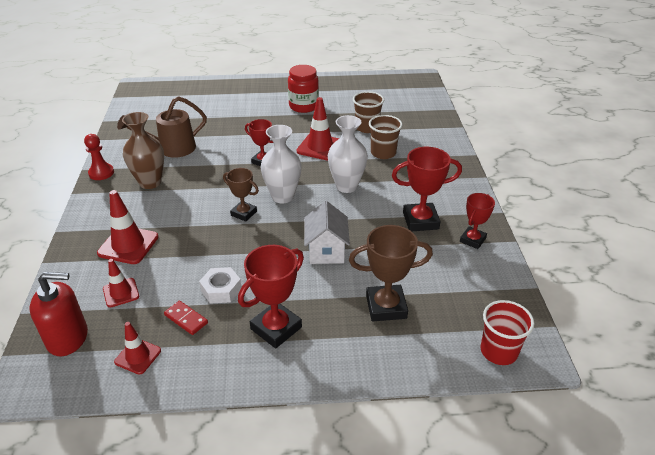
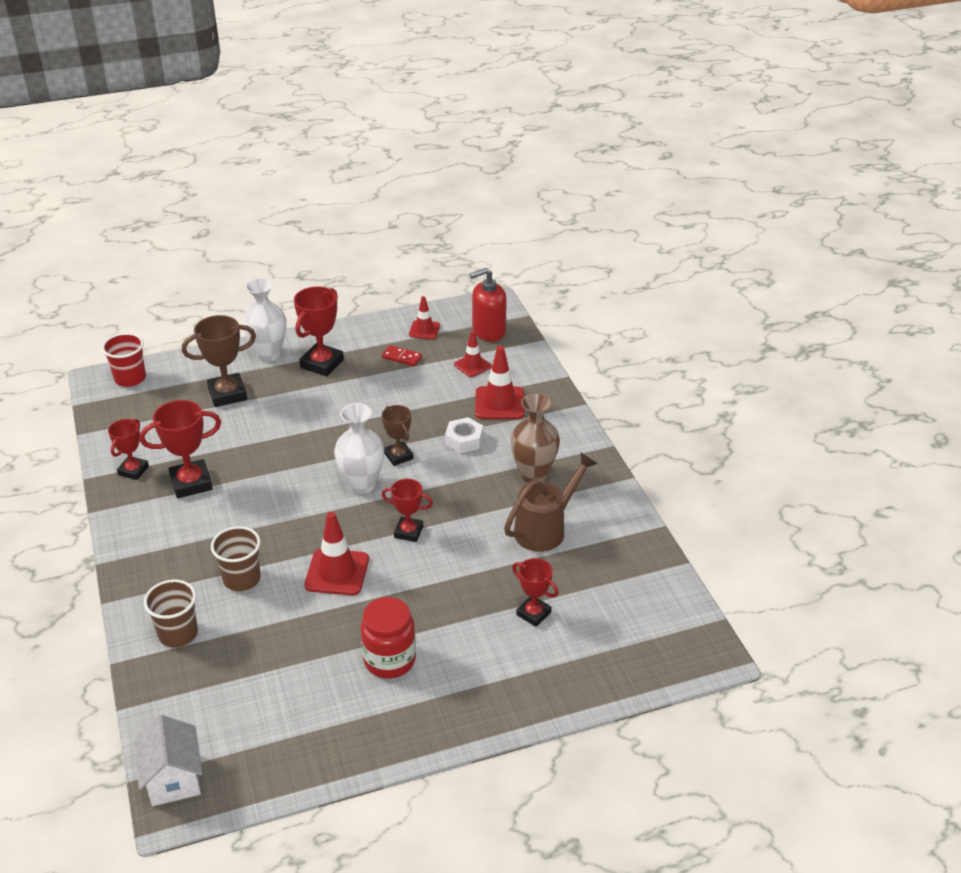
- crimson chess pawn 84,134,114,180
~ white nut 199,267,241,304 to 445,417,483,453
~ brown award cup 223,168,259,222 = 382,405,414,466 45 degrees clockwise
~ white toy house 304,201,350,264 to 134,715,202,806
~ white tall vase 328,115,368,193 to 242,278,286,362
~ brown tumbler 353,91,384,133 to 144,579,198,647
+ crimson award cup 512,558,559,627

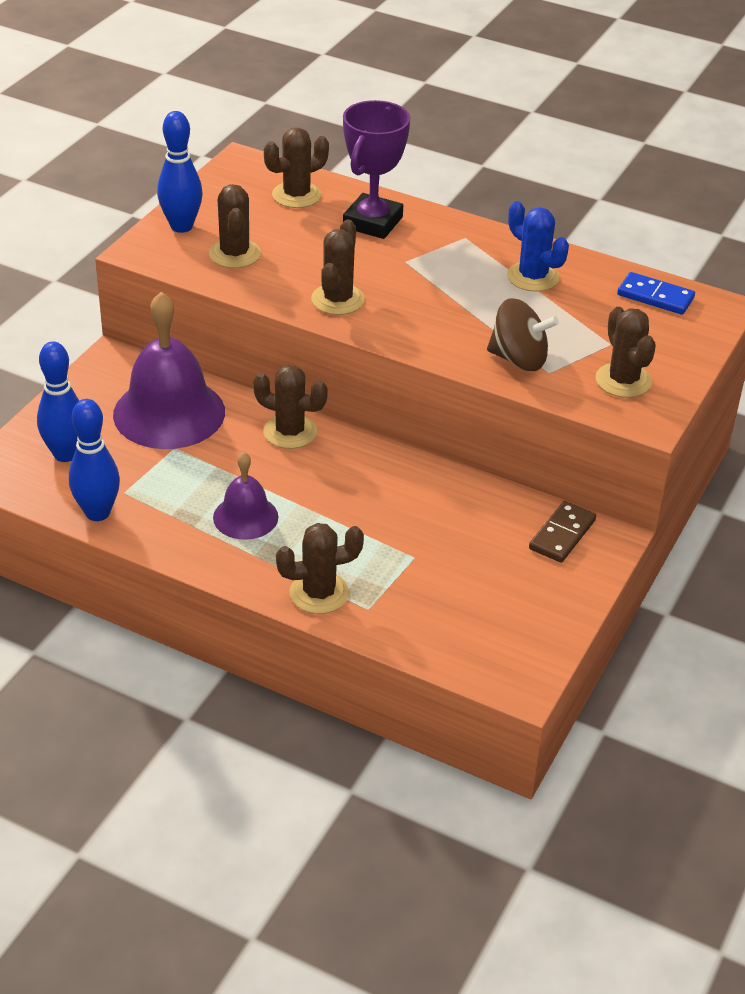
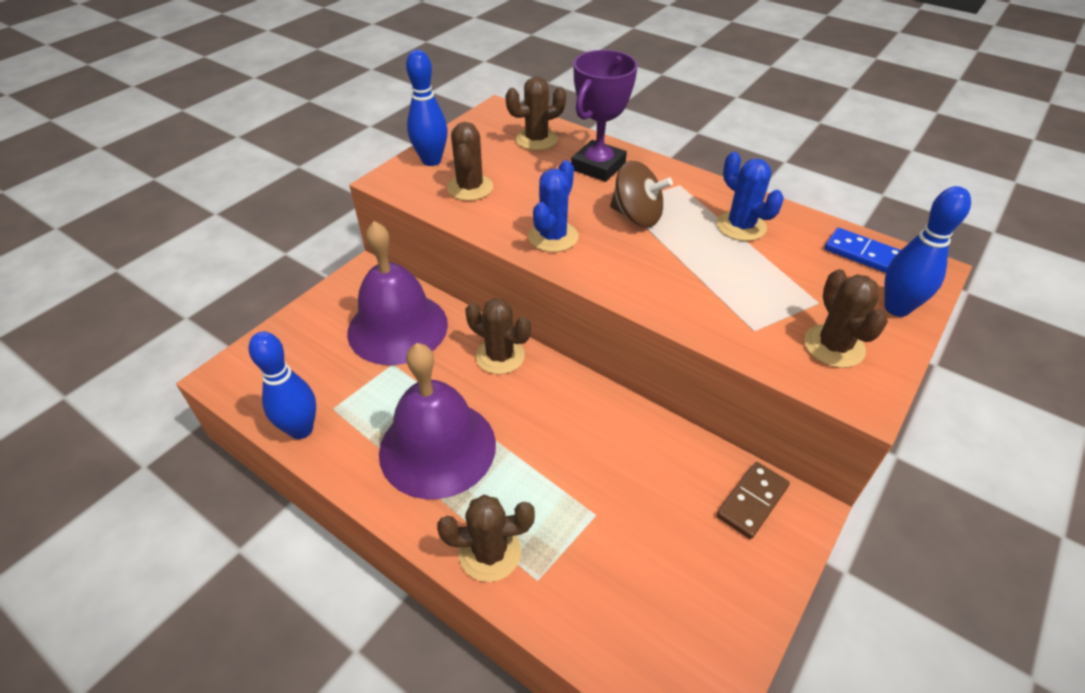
~ royal blue skittle 37,342,79,462 to 884,186,971,317
~ violet hand bell 213,452,278,540 = 379,343,496,499 x1.84
~ brown prickly plant 311,219,365,315 to royal blue prickly plant 528,160,578,252
~ brown whirligig 487,298,559,371 to 610,161,673,227

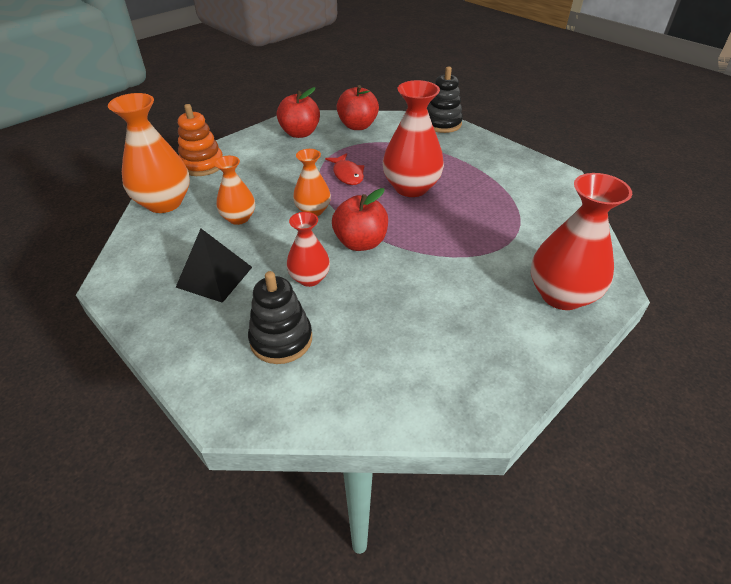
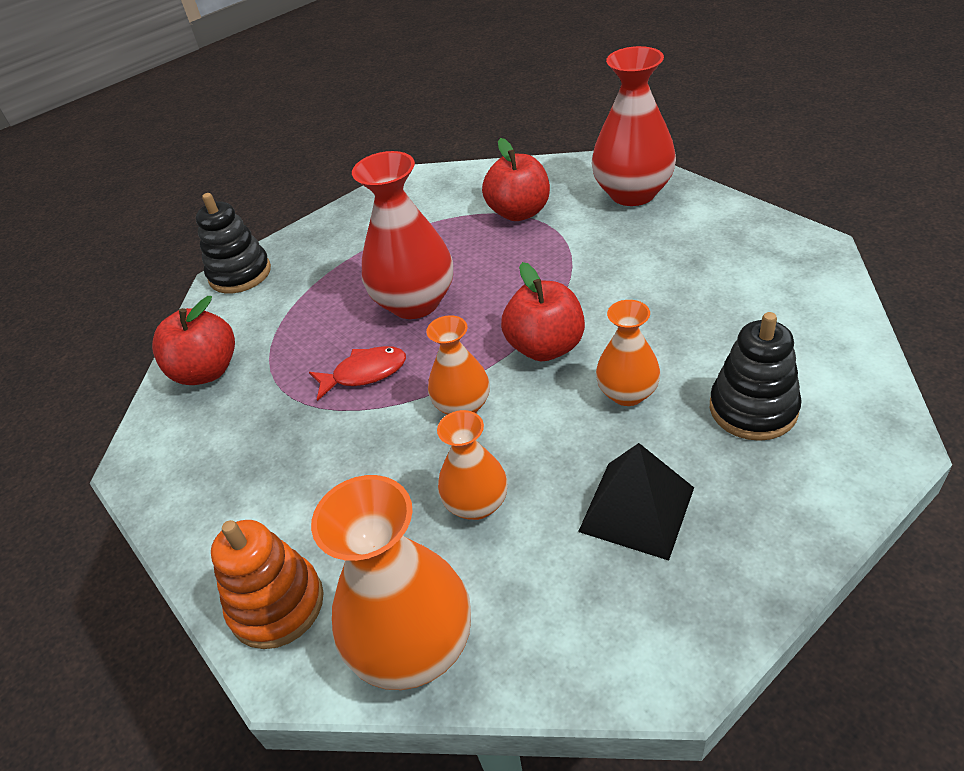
~ crimson toy apple 277,87,320,138 to 482,138,550,221
~ crimson tall vase 286,212,330,287 to bright orange tall vase 596,300,660,406

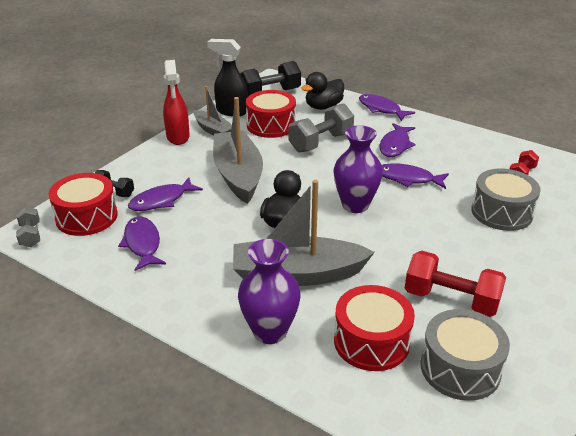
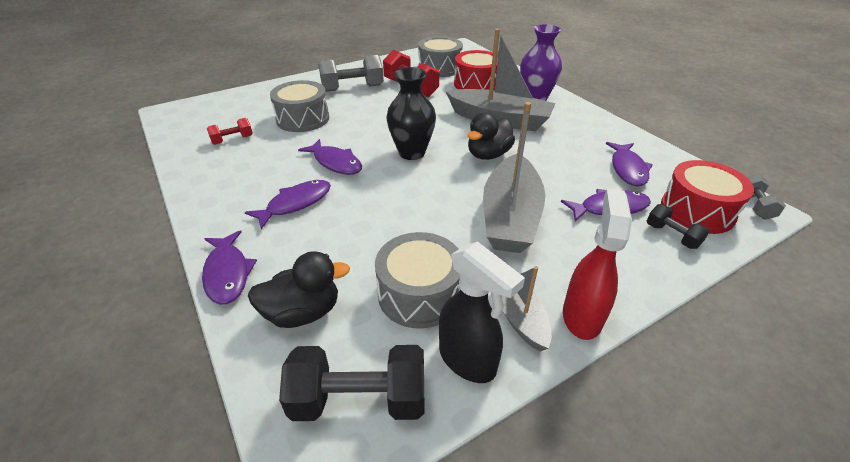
~ crimson snare drum 246,90,296,138 to gray snare drum 375,232,460,328
~ gray free weight 288,103,354,153 to 319,55,384,92
~ violet tall vase 333,125,383,213 to ebony tall vase 386,67,436,160

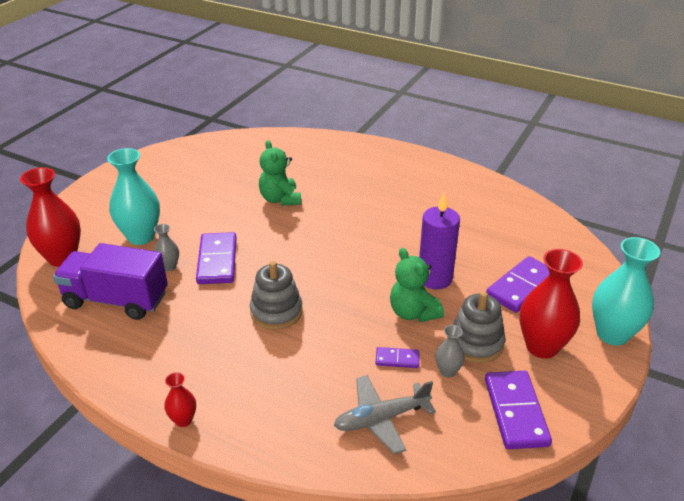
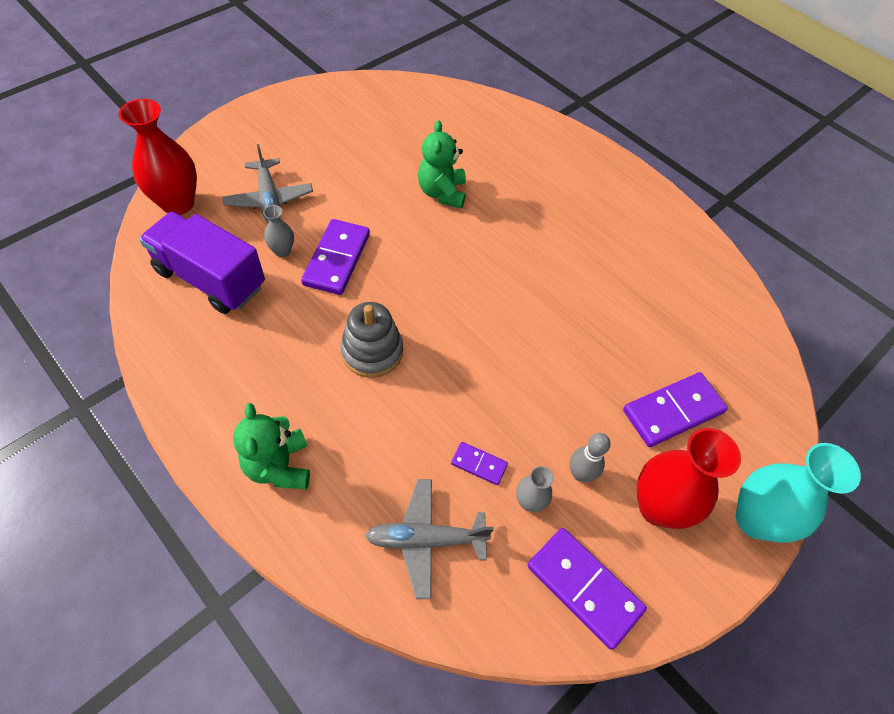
~ teal tall vase 107,148,160,245 to gray plane 222,144,313,223
- crimson tall vase 164,372,196,427
~ leaf-green stuffed bear 390,248,444,322 to 233,403,310,489
- violet wax candle 419,194,460,289
~ gray stacking toy 453,291,505,363 to gray skittle 570,433,610,482
~ violet domino 485,371,552,449 = 527,528,647,650 60 degrees counterclockwise

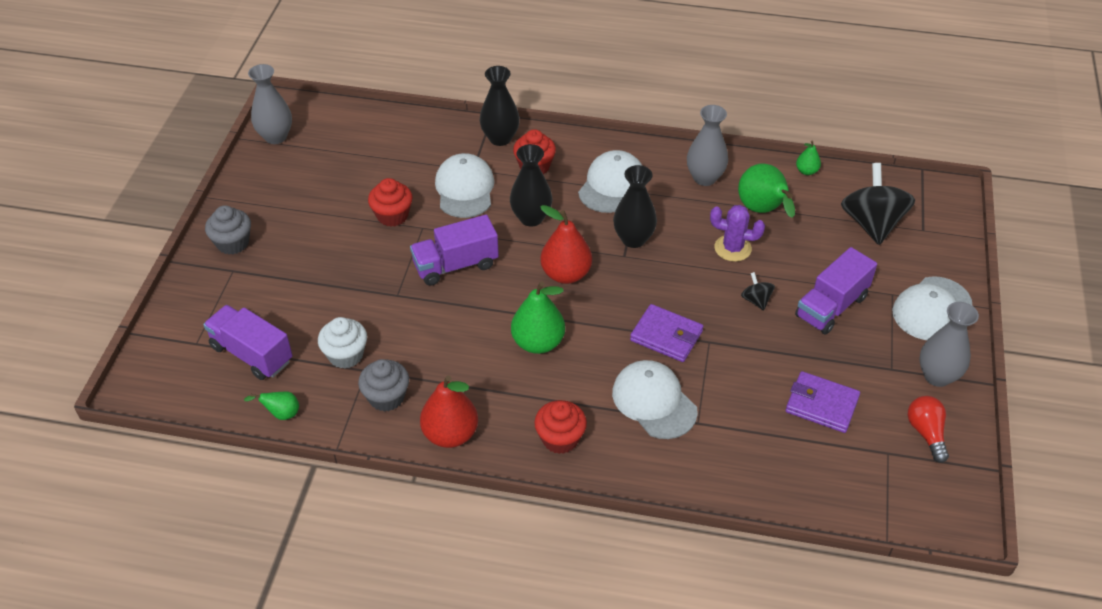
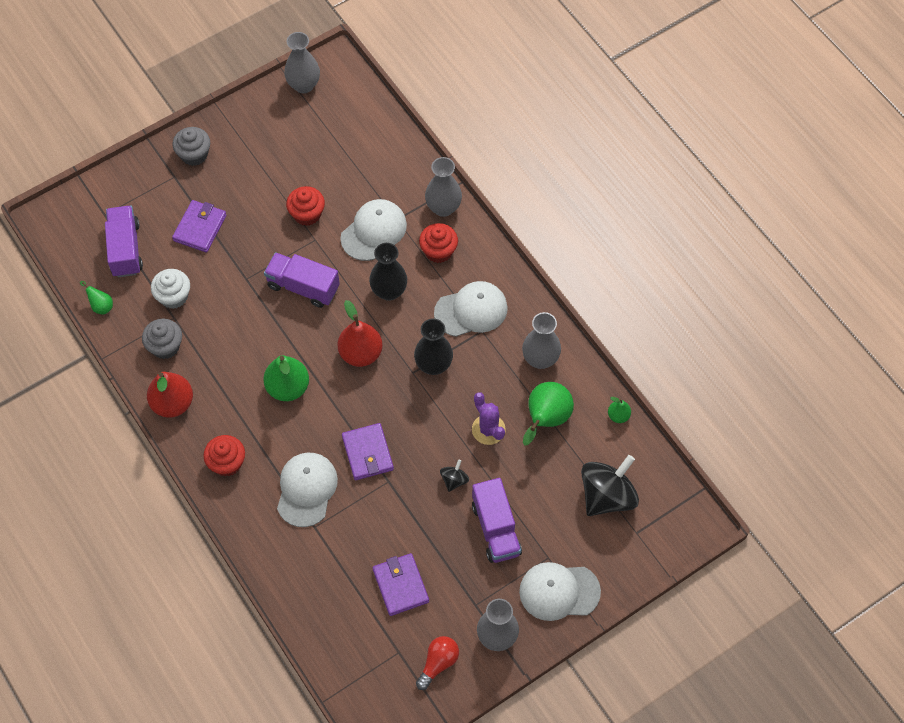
~ ebony tall vase 480,66,520,146 to gray tall vase 425,157,462,217
~ violet truck 795,247,877,335 = 472,478,522,563 105 degrees counterclockwise
+ violet card wallet 172,200,227,252

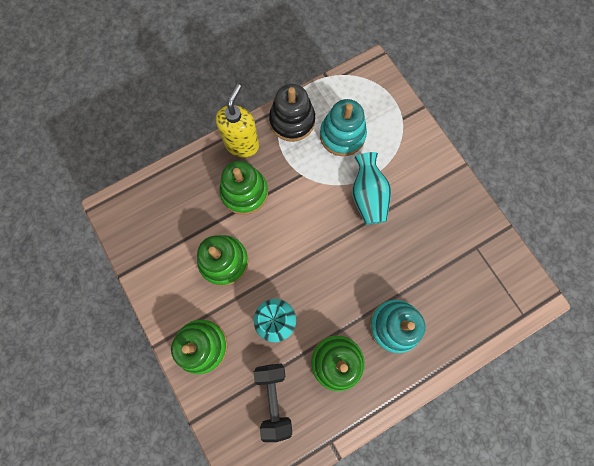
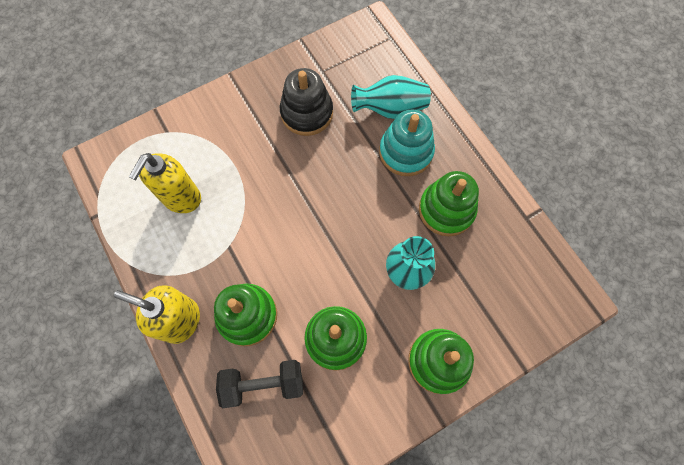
~ ebony free weight 254,363,292,442 to 216,360,303,408
~ ebony stacking toy 269,84,315,142 to 280,68,333,136
~ teal stacking toy 320,99,367,156 to bright yellow pump bottle 129,153,201,213
~ teal tall vase 352,152,391,225 to 351,75,431,119

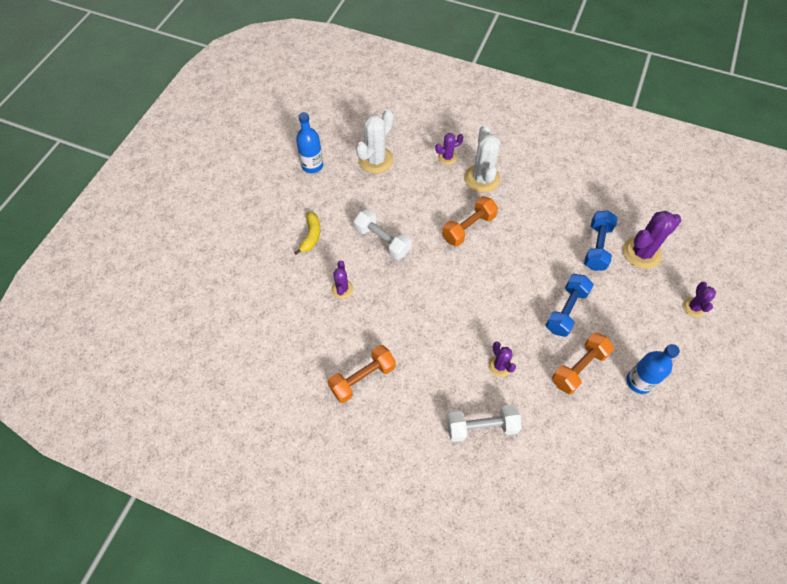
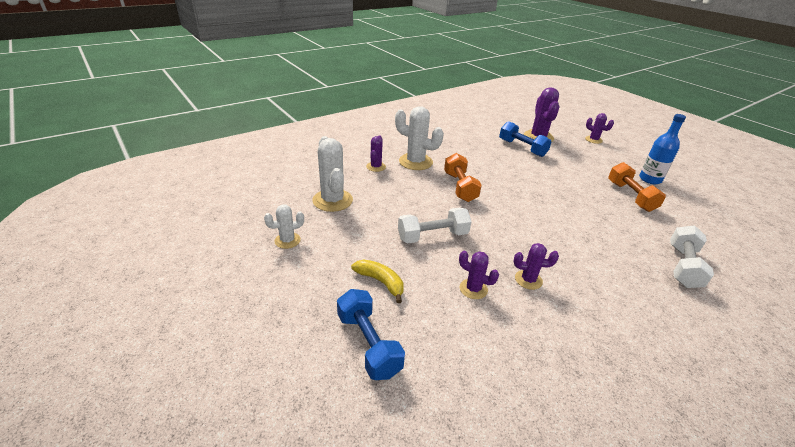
~ royal blue bottle 296,112,323,173 to white prickly plant 264,204,304,249
- bright orange free weight 327,345,396,403
~ violet prickly plant 488,341,516,377 to 514,243,559,290
~ royal blue free weight 546,274,594,337 to 337,289,405,380

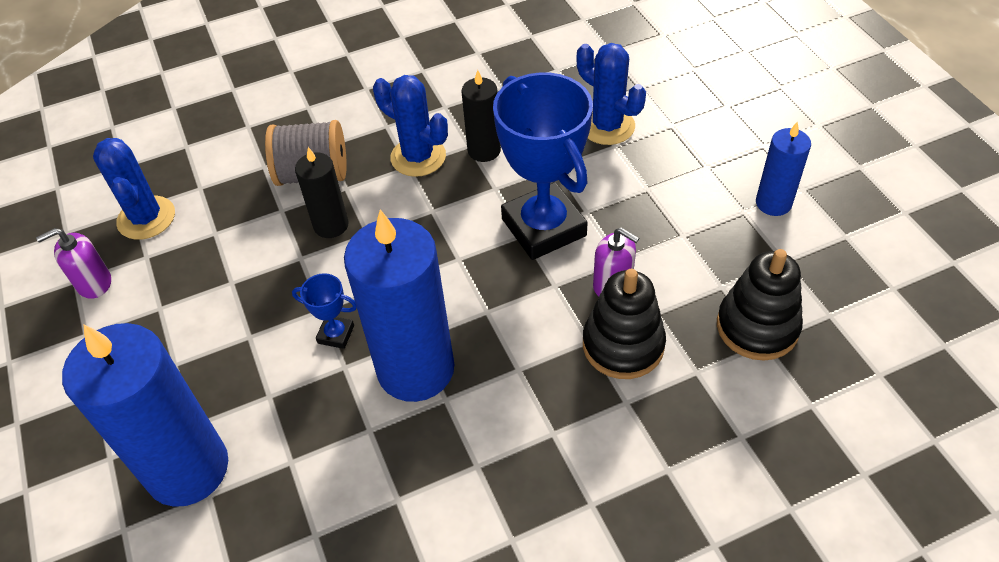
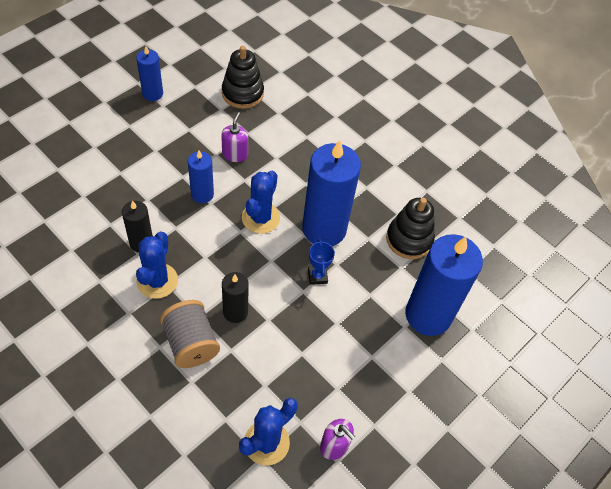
~ royal blue award cup 493,72,593,260 to royal blue wax candle 188,151,214,203
~ royal blue prickly plant 577,43,646,145 to 242,171,280,234
~ ebony stacking toy 583,269,666,379 to 386,198,435,259

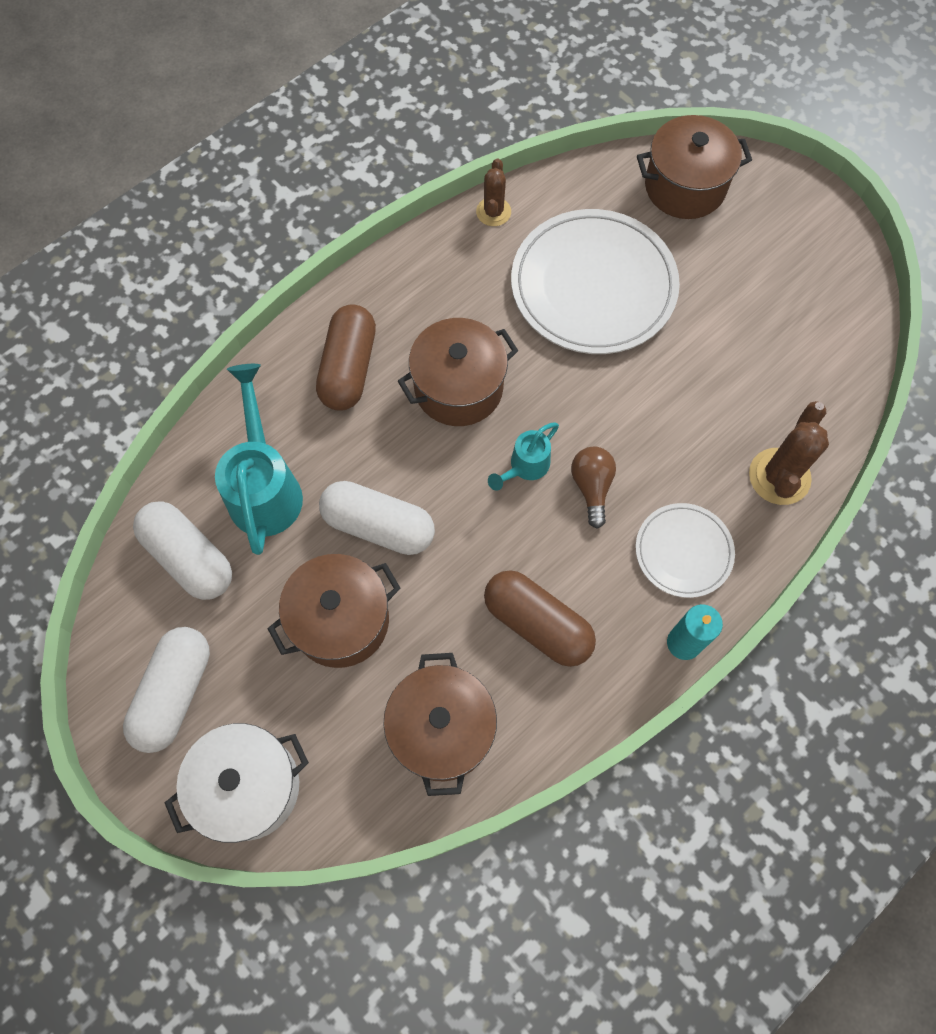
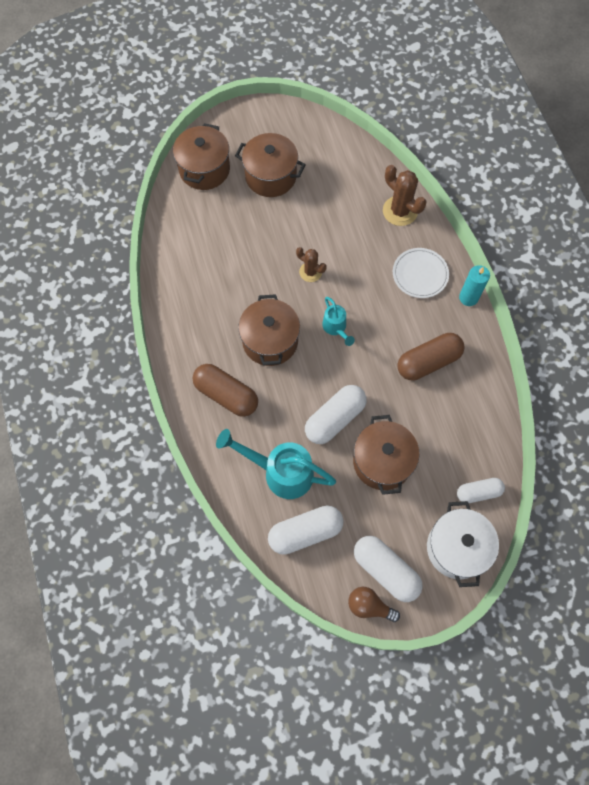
~ brown stockpot 383,653,497,796 to 235,133,306,197
~ brown prickly plant 476,158,511,226 to 296,247,327,282
- white dinner plate 511,209,680,354
~ brown bulb 571,447,616,529 to 348,587,400,622
+ white capsule 457,478,505,503

